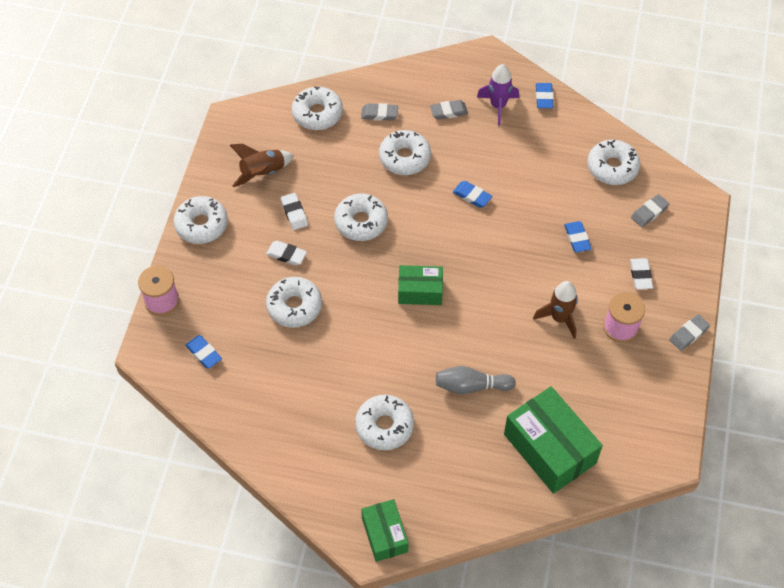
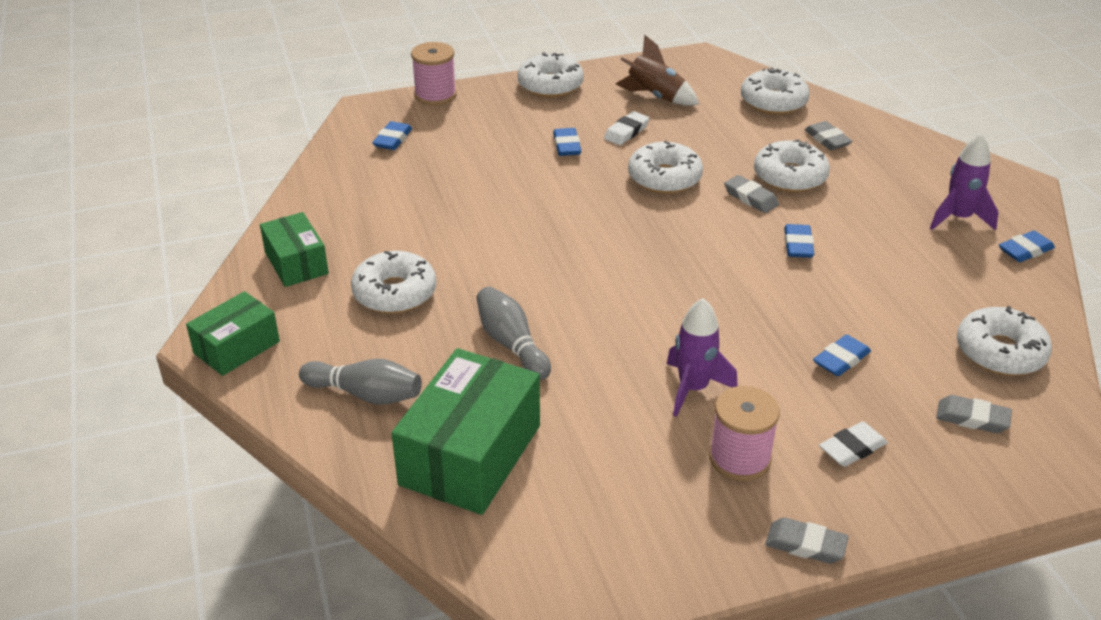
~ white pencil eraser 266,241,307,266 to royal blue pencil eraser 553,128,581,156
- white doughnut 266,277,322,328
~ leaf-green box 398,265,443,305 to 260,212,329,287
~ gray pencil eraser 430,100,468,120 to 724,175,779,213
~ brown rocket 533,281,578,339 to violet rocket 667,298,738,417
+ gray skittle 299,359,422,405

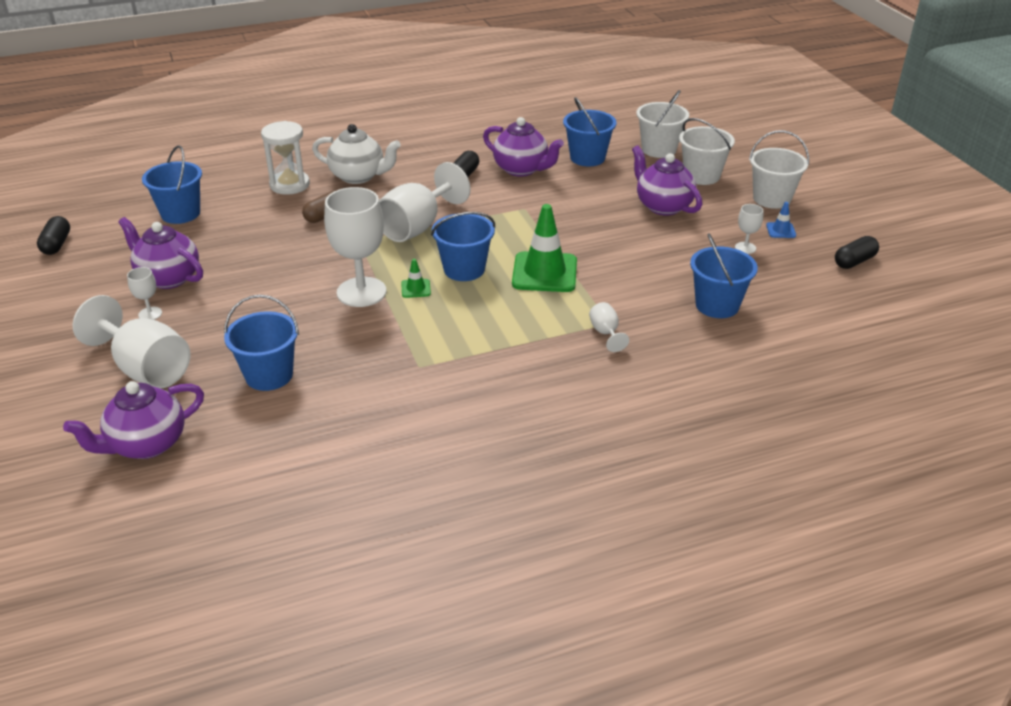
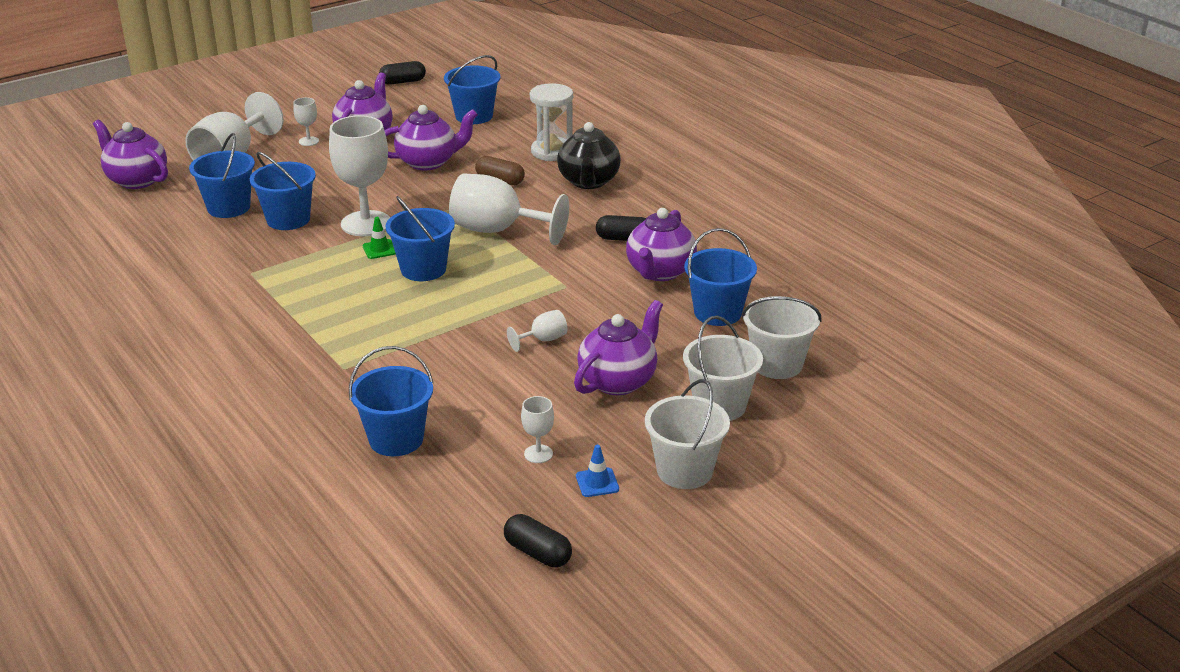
~ white tea pot 312,124,401,184 to ebony tea pot 557,122,621,189
- leaf-green traffic cone 512,204,577,292
~ white goblet 589,302,629,352 to 507,310,568,352
+ royal blue sand bucket 250,152,316,230
+ violet tea pot 384,105,478,170

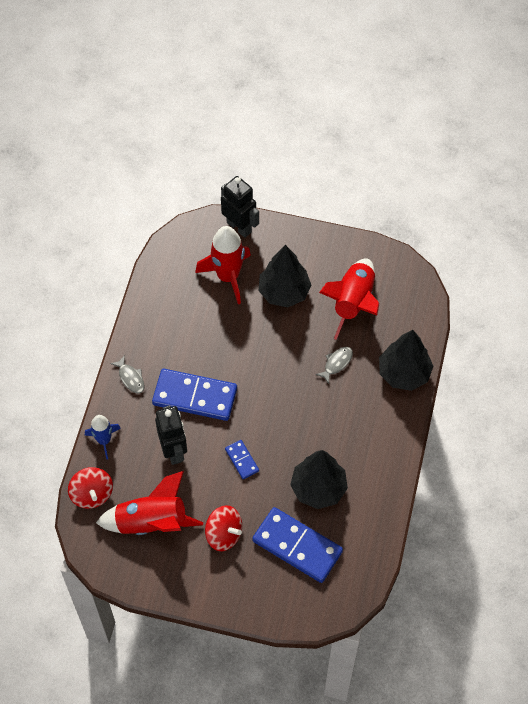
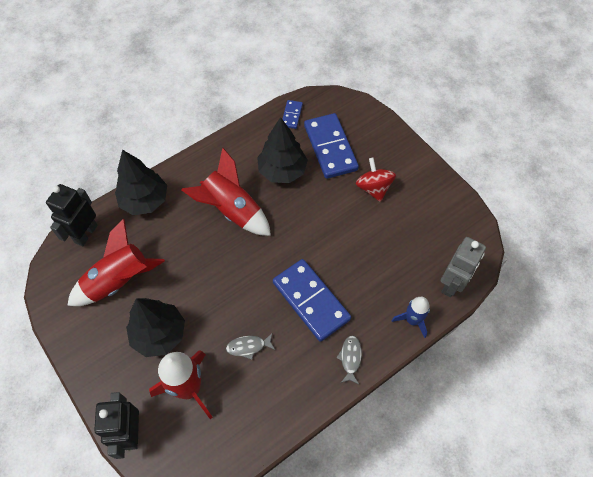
~ crimson whirligig 68,467,113,509 to gray robot figure 441,237,486,297
~ crimson rocket 96,471,203,535 to 181,148,271,236
~ ebony robot figure 155,406,187,465 to 46,184,98,246
~ royal blue domino 225,440,259,479 to 282,100,303,129
~ gray fish 315,347,353,384 to 226,333,275,360

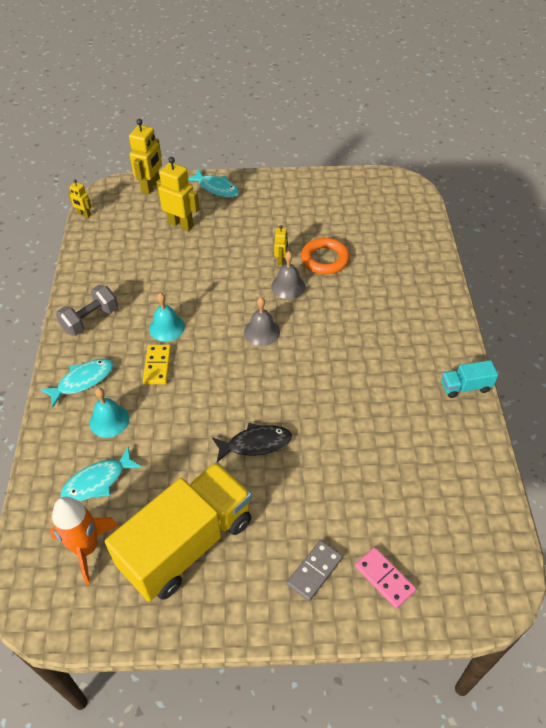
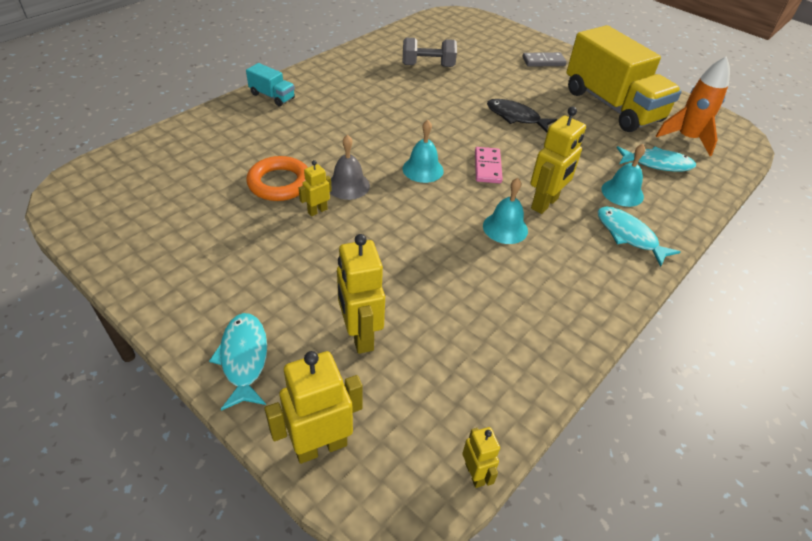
~ teal fish 40,359,113,407 = 597,207,681,267 45 degrees clockwise
~ gray free weight 56,285,118,336 to 403,38,457,67
~ bright yellow truck 105,462,252,601 = 566,25,682,132 120 degrees counterclockwise
~ bright yellow domino 143,345,171,384 to bright yellow robot figure 530,106,586,214
~ gray hand bell 244,297,280,346 to teal hand bell 403,120,444,183
~ pink domino 355,547,416,609 to 475,147,503,183
~ teal truck 442,360,498,398 to 246,63,295,107

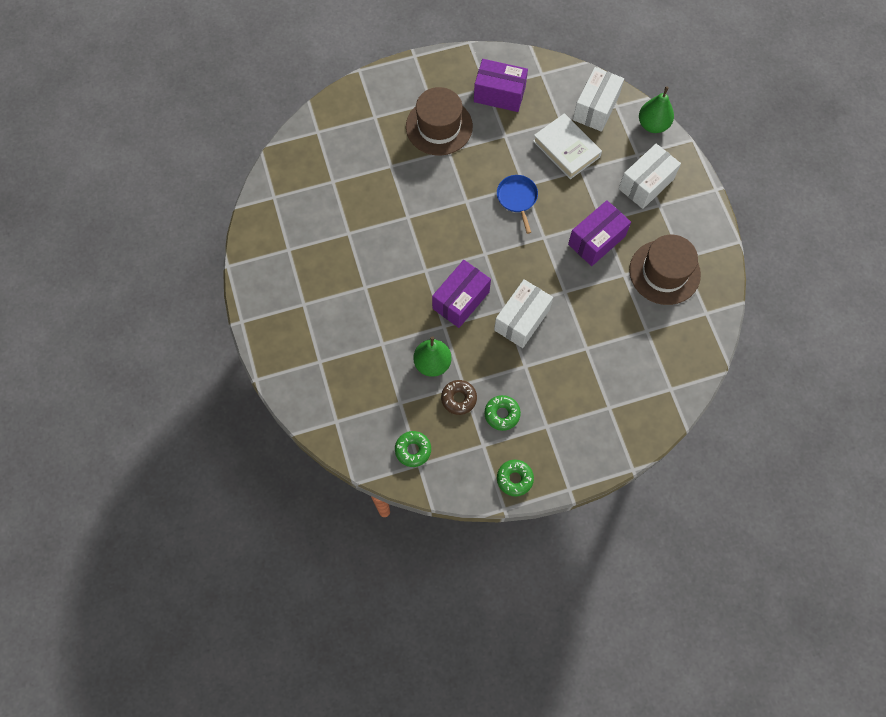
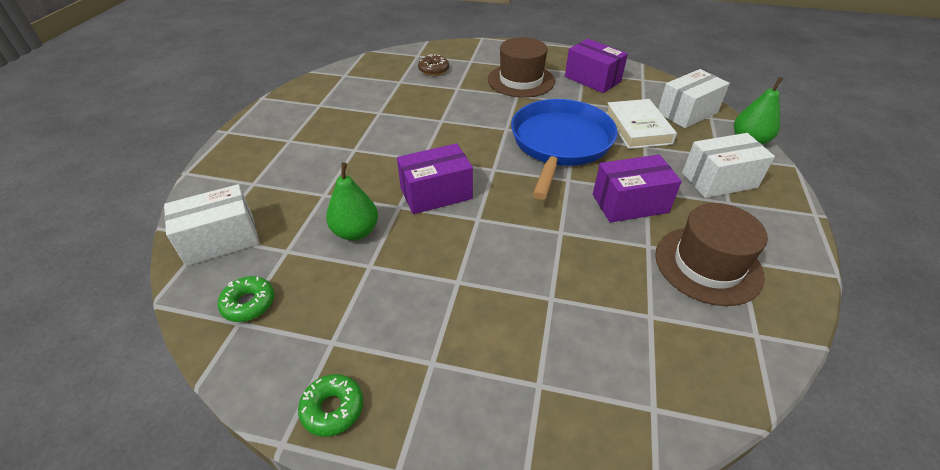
~ brown doughnut 441,380,477,415 to 418,54,449,76
- leaf-green doughnut 484,395,521,431
~ white box 494,279,553,348 to 164,184,259,266
~ royal blue frying pan 497,175,538,234 = 511,99,618,200 x2.20

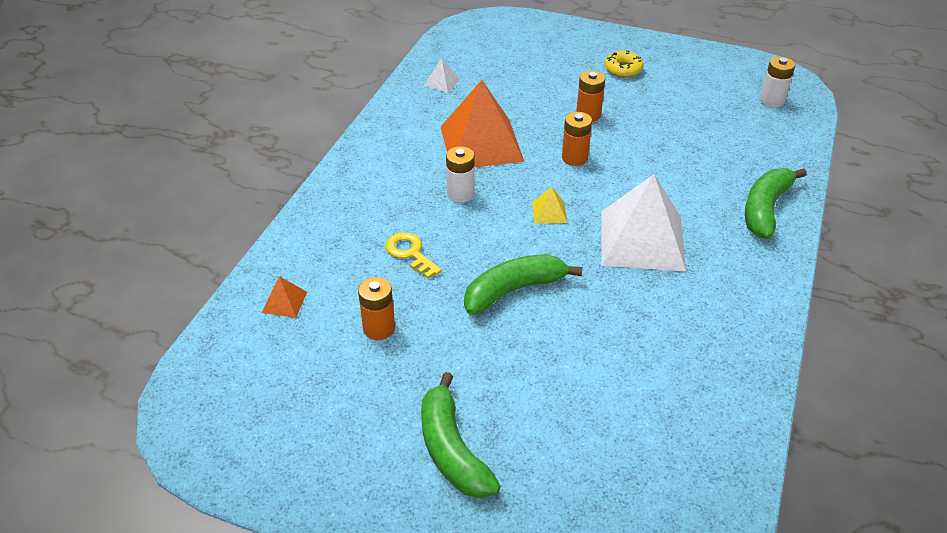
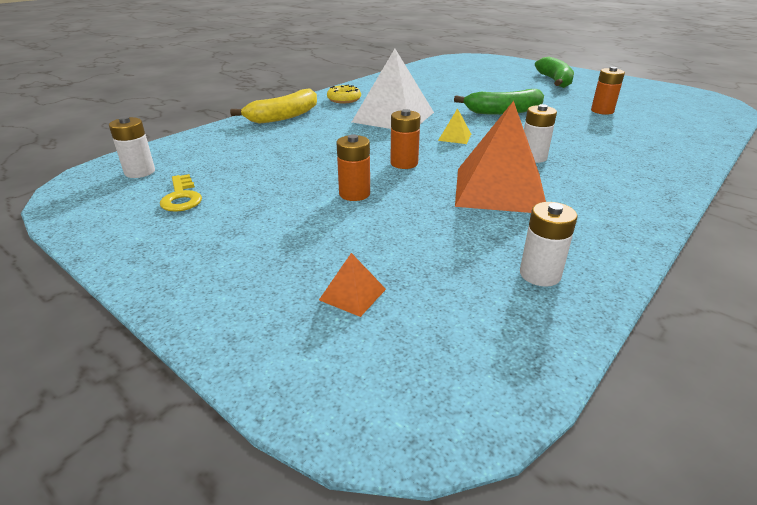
~ bright orange pyramid 262,276,307,318 to 319,253,386,317
~ bright yellow door key 386,232,442,279 to 160,174,202,212
~ white pyramid 424,58,460,93 to white AA battery 520,202,578,287
~ bright yellow doughnut 604,50,644,77 to 327,85,361,103
~ leaf-green banana fruit 745,168,807,239 to bright yellow banana fruit 230,88,317,124

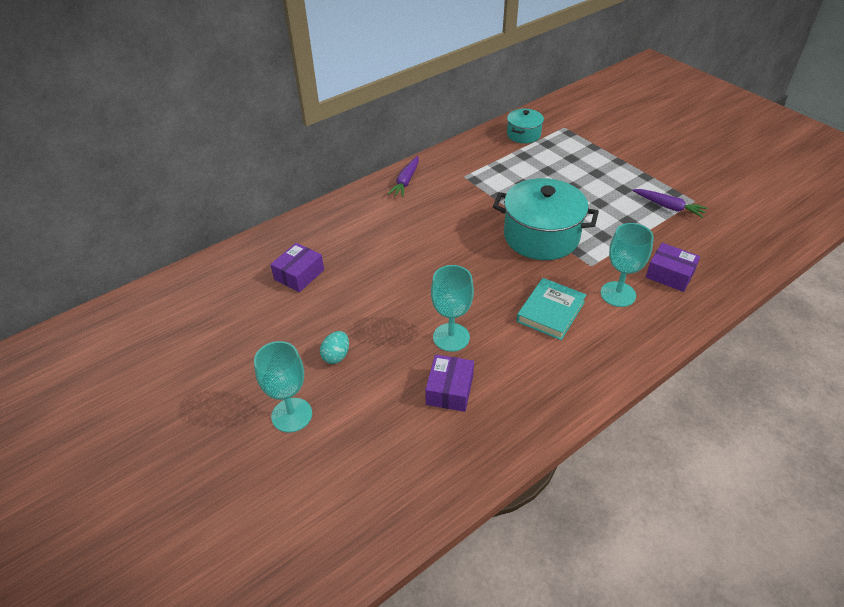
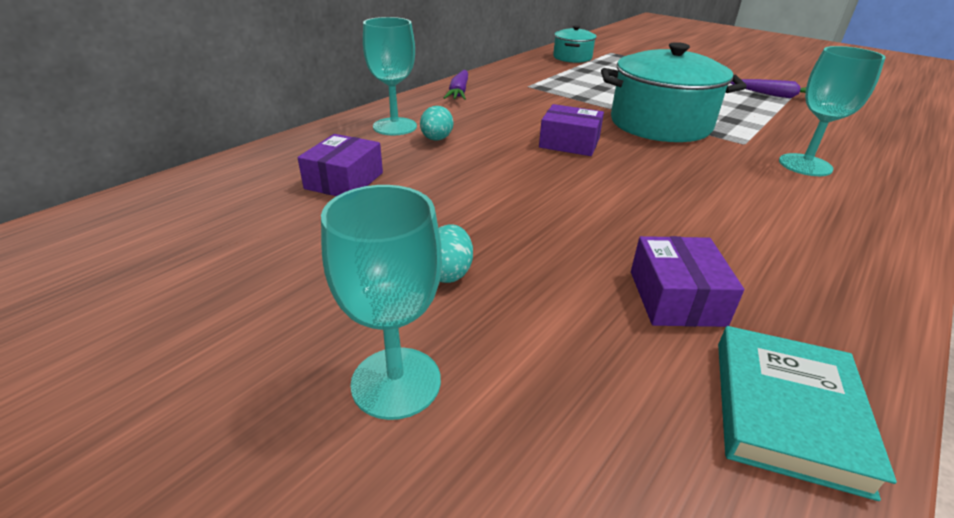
~ teal goblet 431,265,474,352 to 363,17,417,135
~ teal hardback 517,278,587,340 to 718,326,897,501
~ violet box 646,243,700,292 to 539,104,604,156
+ teal egg 420,106,453,141

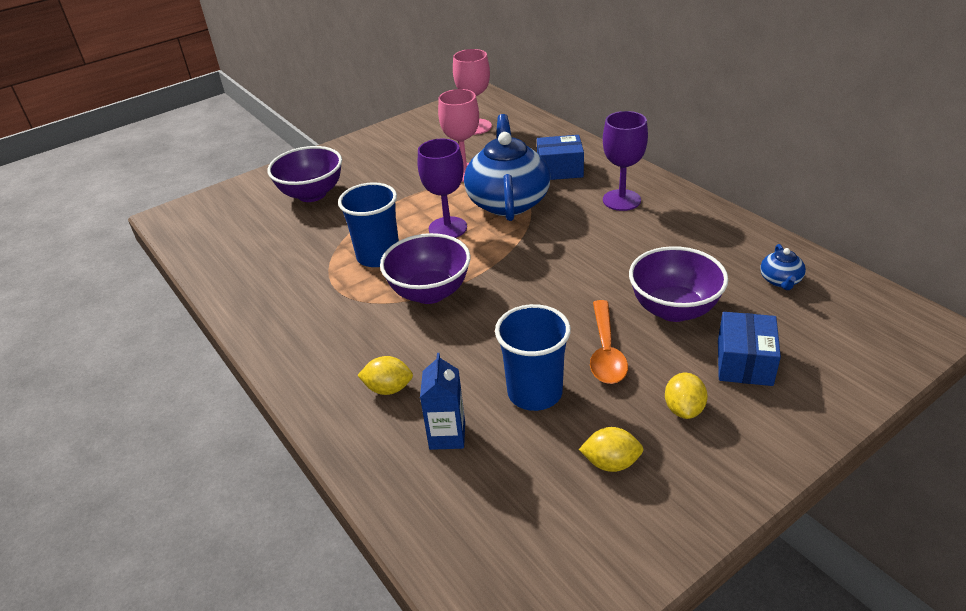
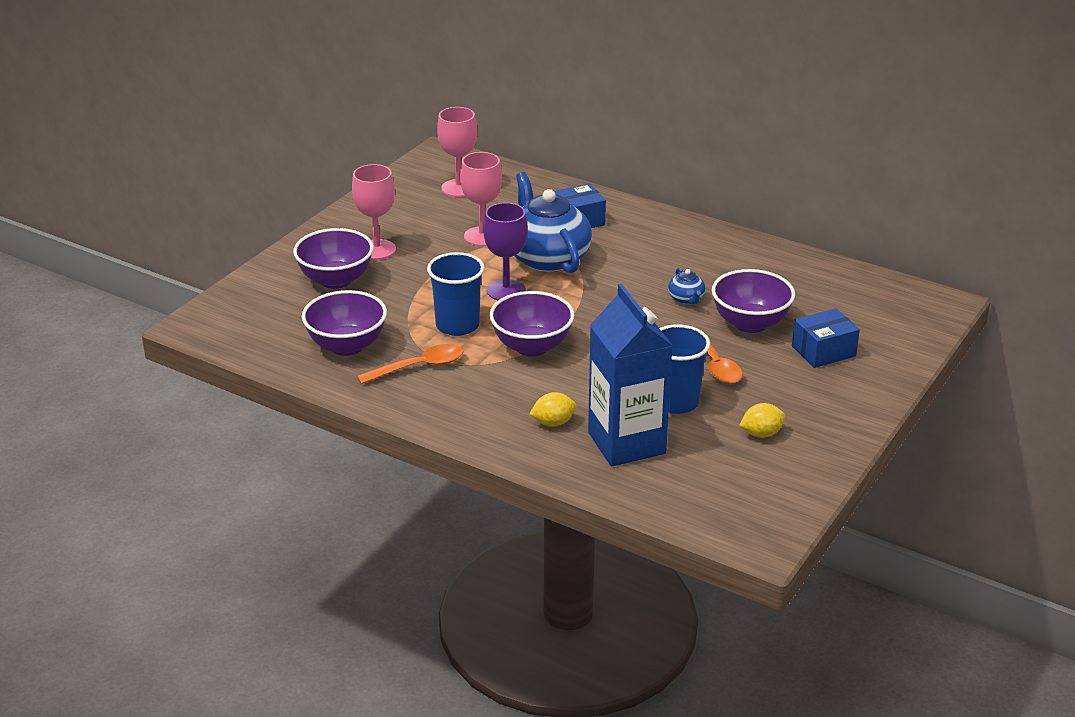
~ royal blue carton 420,353,465,450 = 588,284,673,466 x2.06
- violet goblet 603,111,648,211
- bright yellow lemon 665,372,708,419
~ royal blue box 718,312,781,386 = 792,308,860,368 75 degrees clockwise
~ royal blue tea pot 760,244,806,290 to 668,268,705,305
+ violet bowl 302,290,387,356
+ pink goblet 352,164,396,260
+ bright orange tablespoon 357,344,464,384

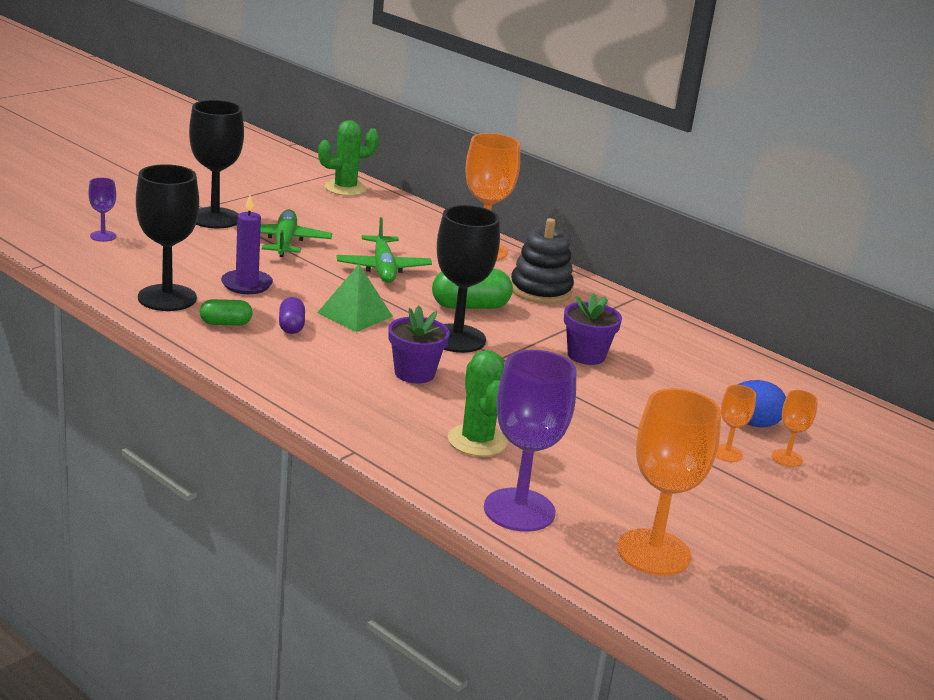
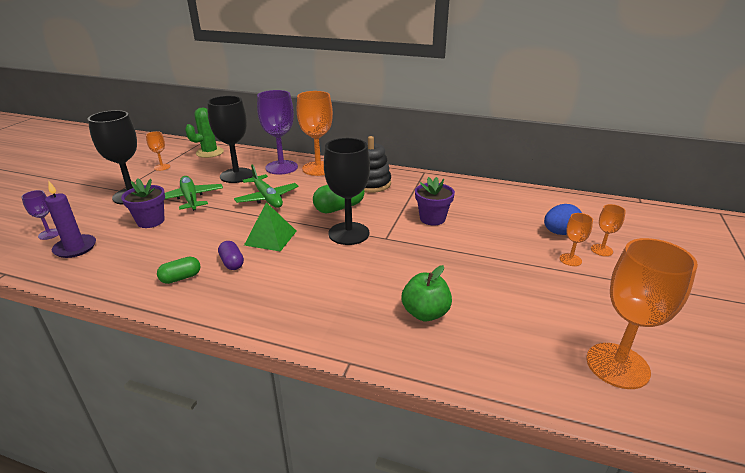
~ ebony goblet 136,164,199,311 to 207,96,253,183
~ violet wax candle 221,195,273,294 to 45,181,96,258
~ violet flower pot 388,306,450,383 to 121,178,165,228
~ leaf-green prickly plant 448,350,508,456 to leaf-green toy apple 401,265,452,321
~ violet goblet 484,350,576,532 to 257,90,298,175
+ bright orange goblet 146,131,170,171

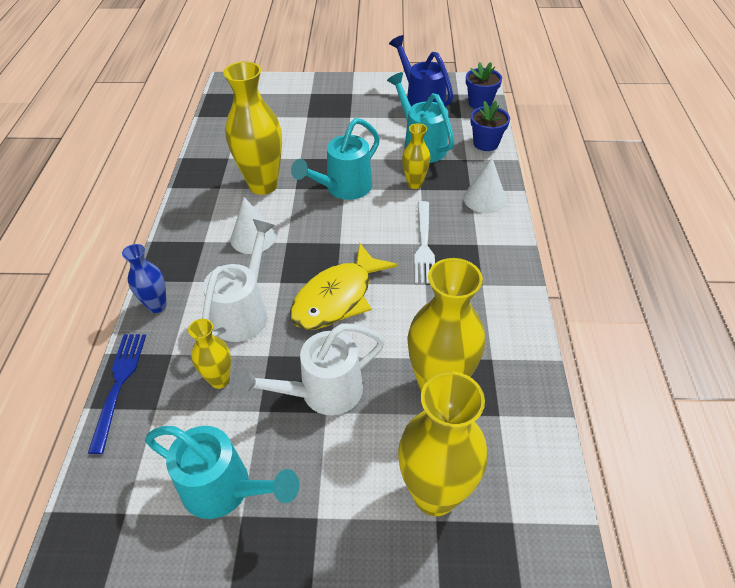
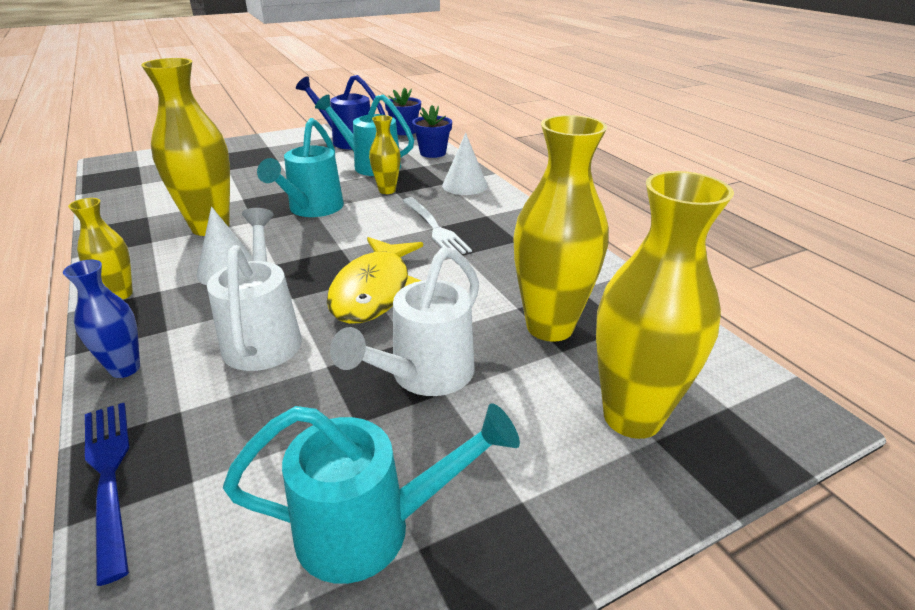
~ bright yellow tall vase 188,319,231,389 to 68,198,133,299

